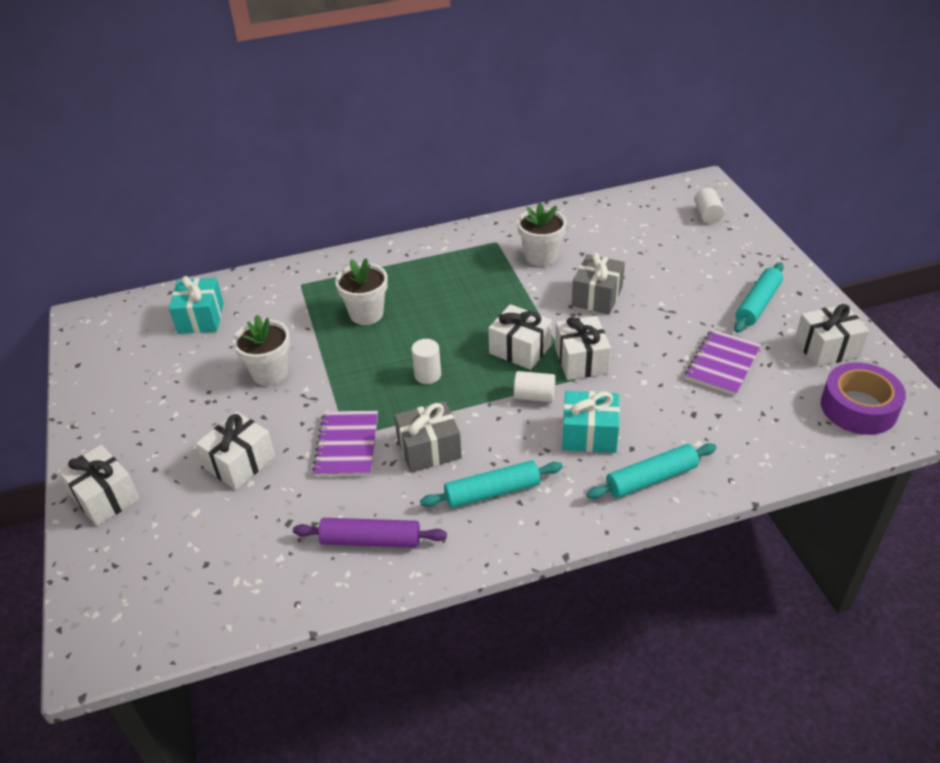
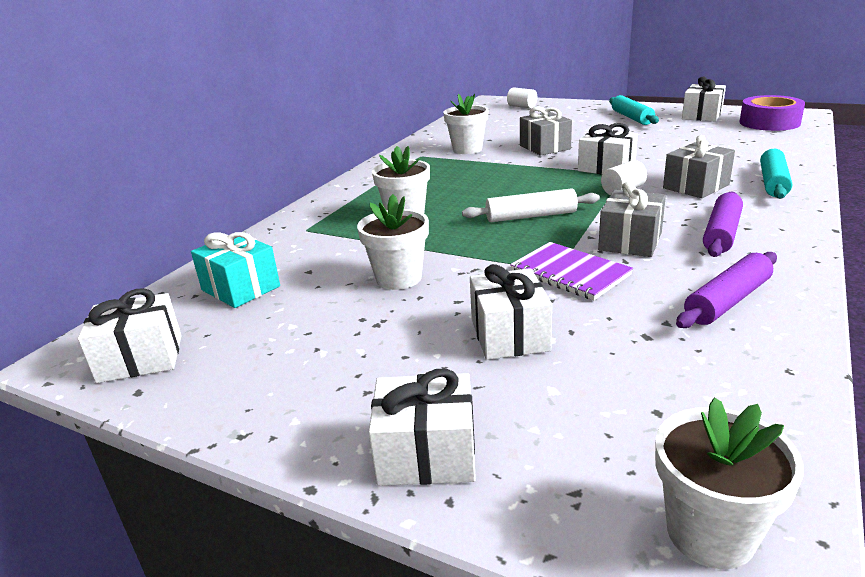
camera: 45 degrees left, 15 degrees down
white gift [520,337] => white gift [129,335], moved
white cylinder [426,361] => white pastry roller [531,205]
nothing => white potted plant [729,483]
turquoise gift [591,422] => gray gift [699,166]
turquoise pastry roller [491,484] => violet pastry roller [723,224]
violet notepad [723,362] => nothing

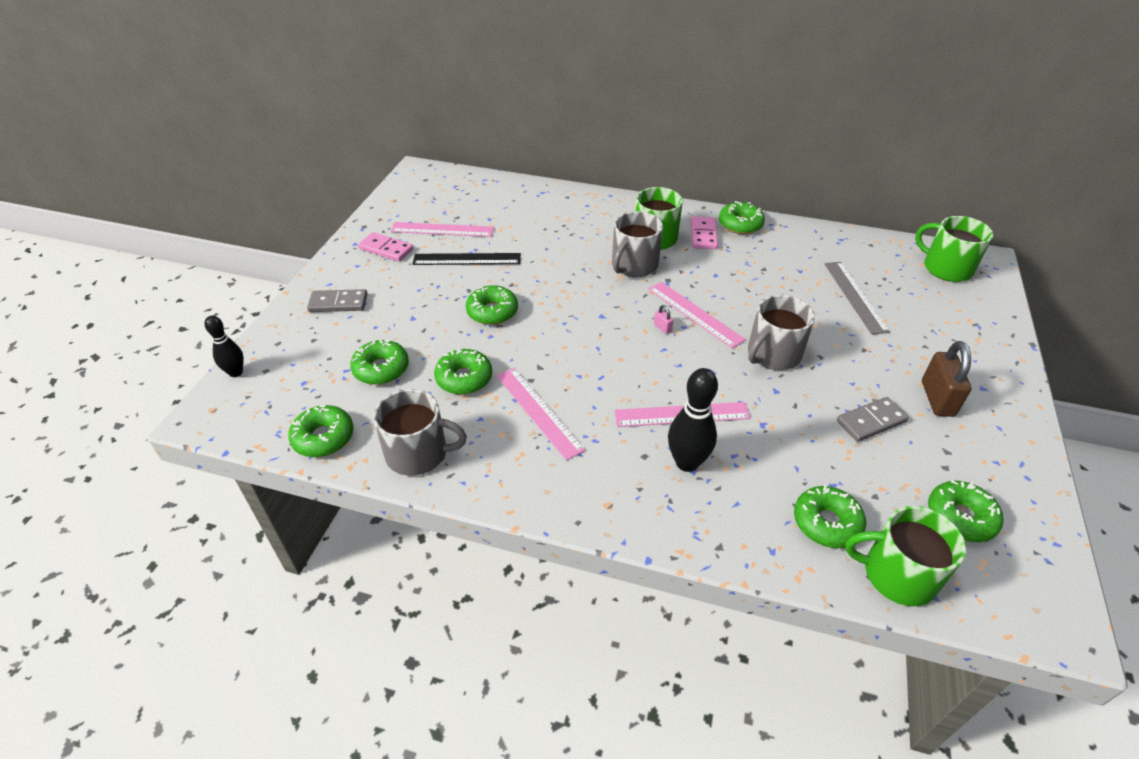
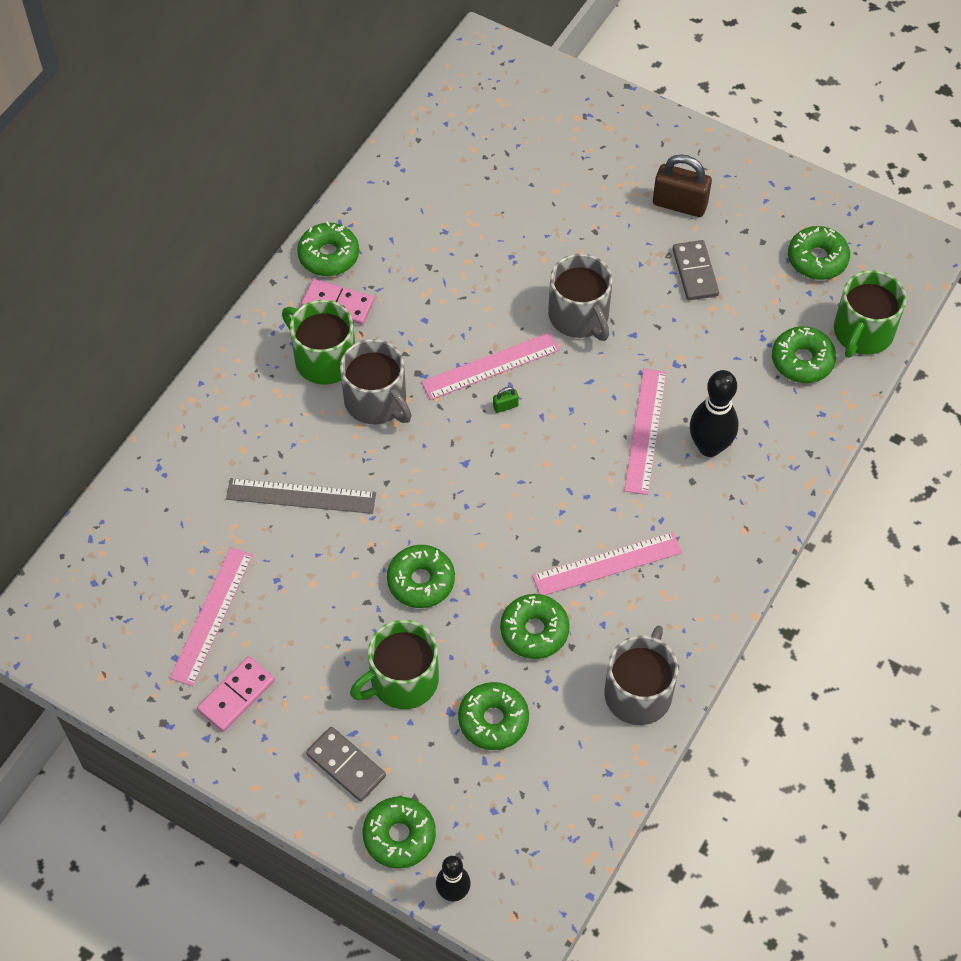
camera: 75 degrees left, 15 degrees up
gray straightedge [857,298] => gray straightedge [301,496], moved
gray domino tile [337,300] => gray domino tile [346,764], 60 degrees counterclockwise
leaf-green coffee mug [954,249] => leaf-green coffee mug [394,664], moved
leaf-green donut [321,431] => leaf-green donut [399,833], moved
pink padlock [664,319] => leaf-green padlock [506,400]
jet-black straightedge [467,259] => nothing

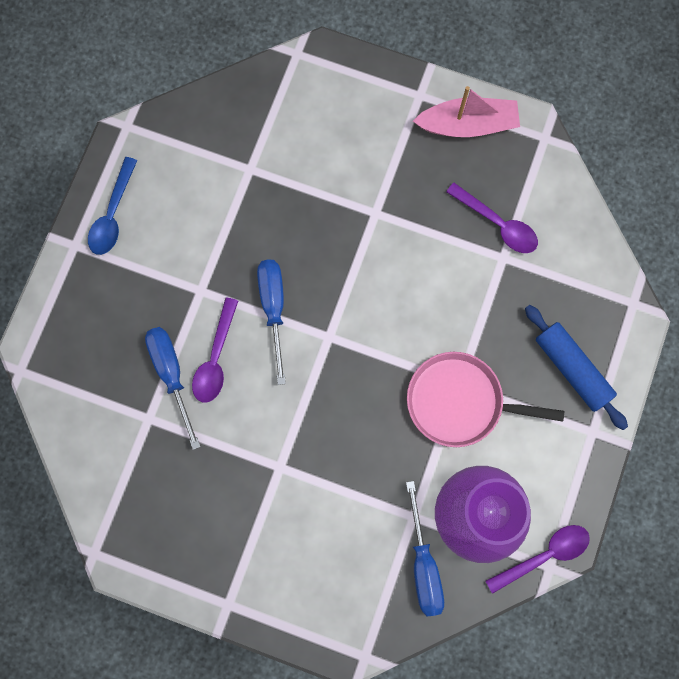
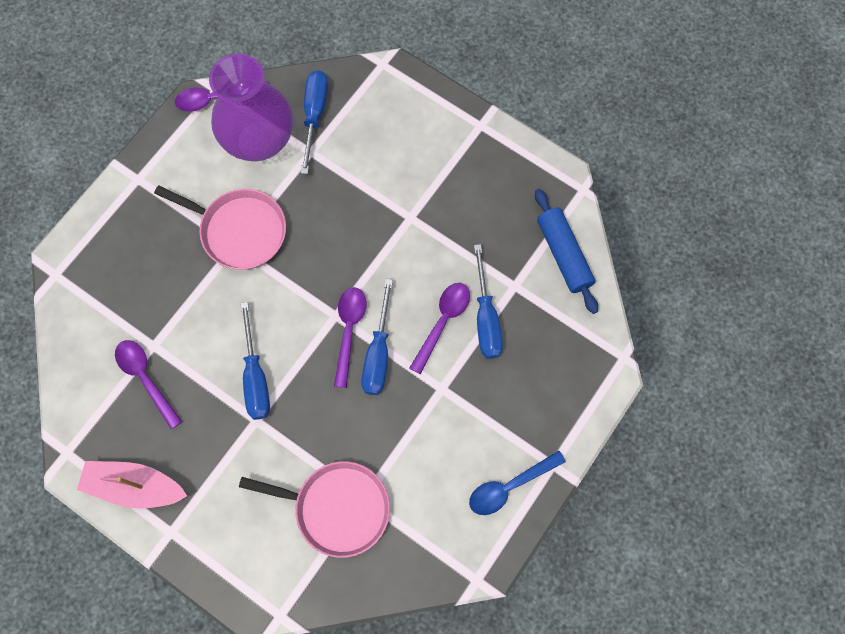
camera: 165 degrees left, 5 degrees down
nothing => pink skillet [314,509]
nothing => royal blue flat screwdriver [255,361]
nothing => violet tablespoon [350,337]
royal blue tablespoon [112,206] => royal blue tablespoon [517,483], 150 degrees counterclockwise
royal blue pastry roller [576,367] => royal blue pastry roller [566,251], moved

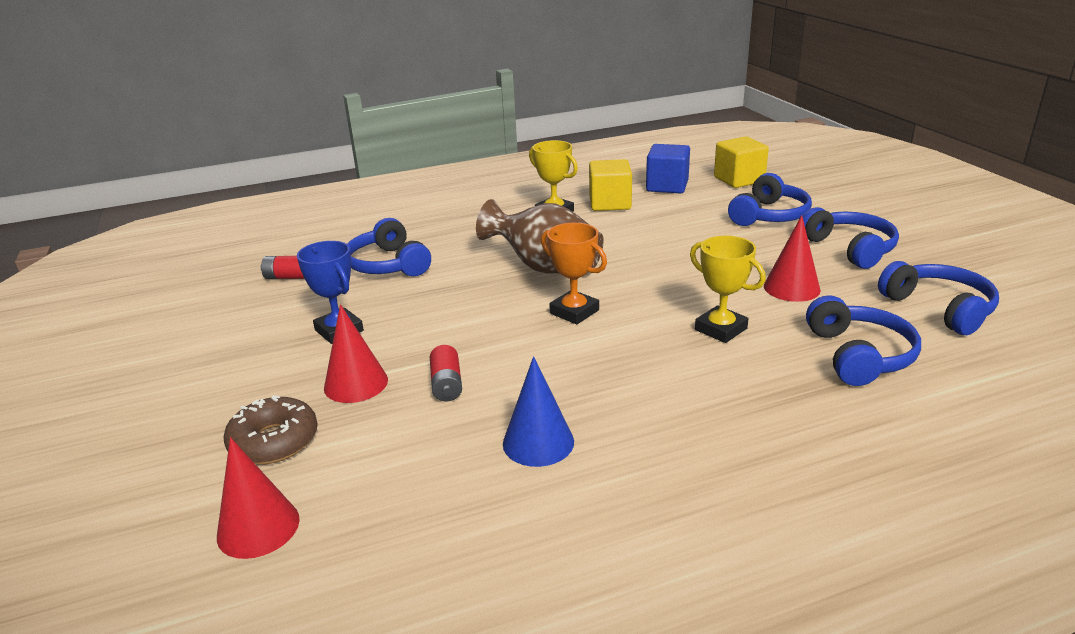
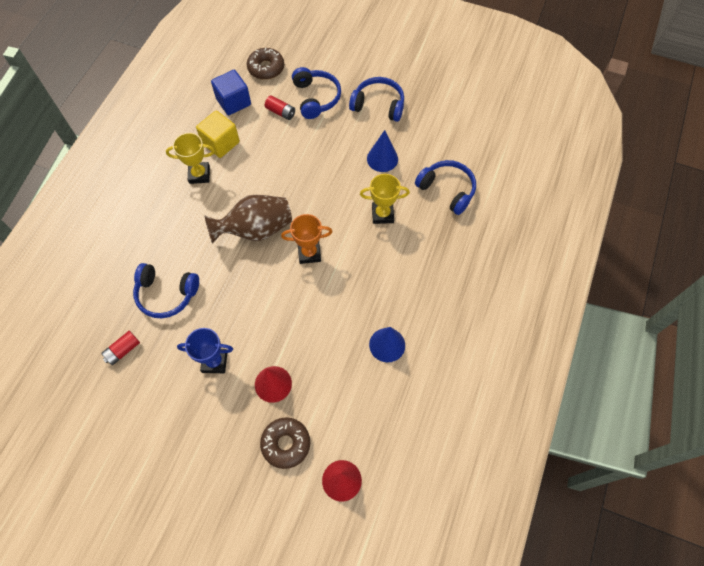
camera: 50 degrees left, 35 degrees up
bright yellow block [741,162] => brown donut [265,64]
red AA battery [446,373] => red AA battery [280,107], moved
red cone shape [792,258] => royal blue cone shape [382,151]
royal blue over-ear headphones [938,298] => nothing

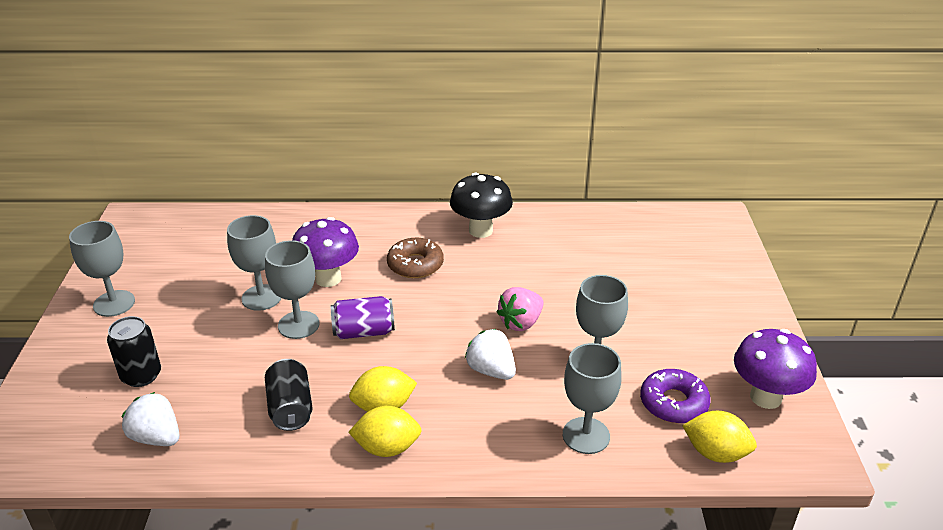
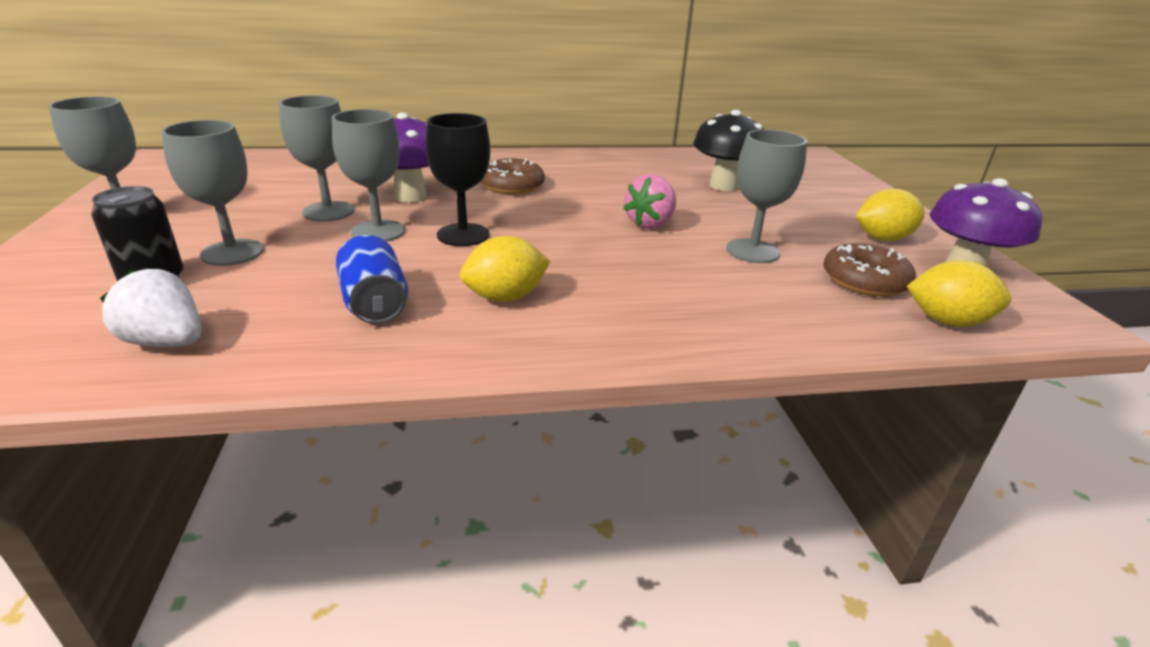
camera: 10 degrees left, 5 degrees down
gray wine glass [592,398] => gray wine glass [212,193], moved
jet-black can [289,395] => royal blue can [372,279]
violet can [363,317] => jet-black wine glass [458,179]
jet-black mushroom [481,205] => jet-black mushroom [729,150], moved
violet donut [675,396] => brown donut [869,270]
bright yellow lemon [385,431] => bright yellow lemon [890,215], moved
white berry [490,354] => nothing

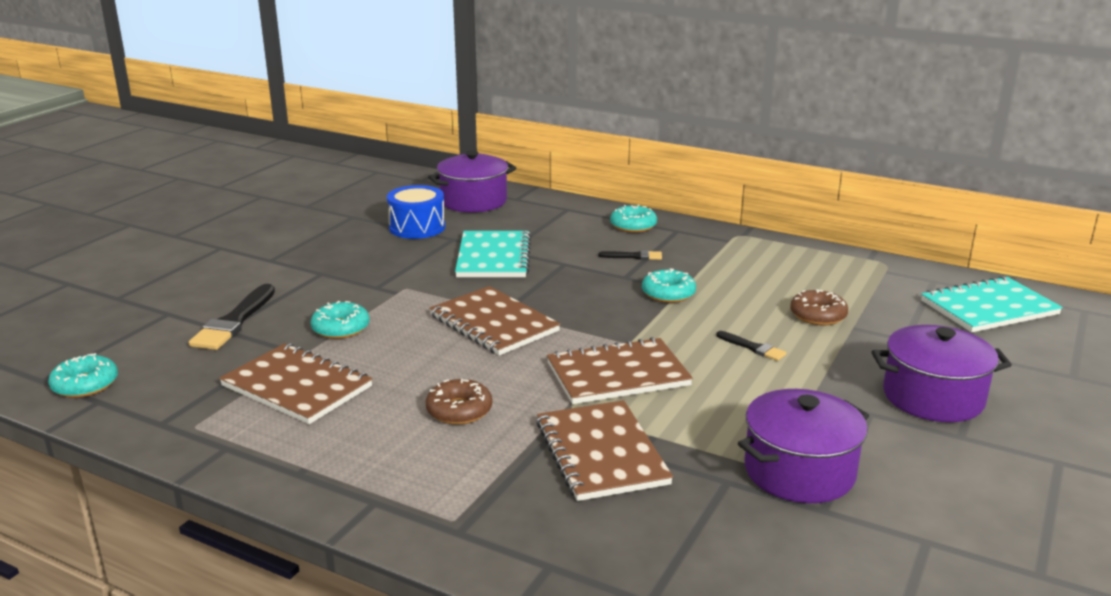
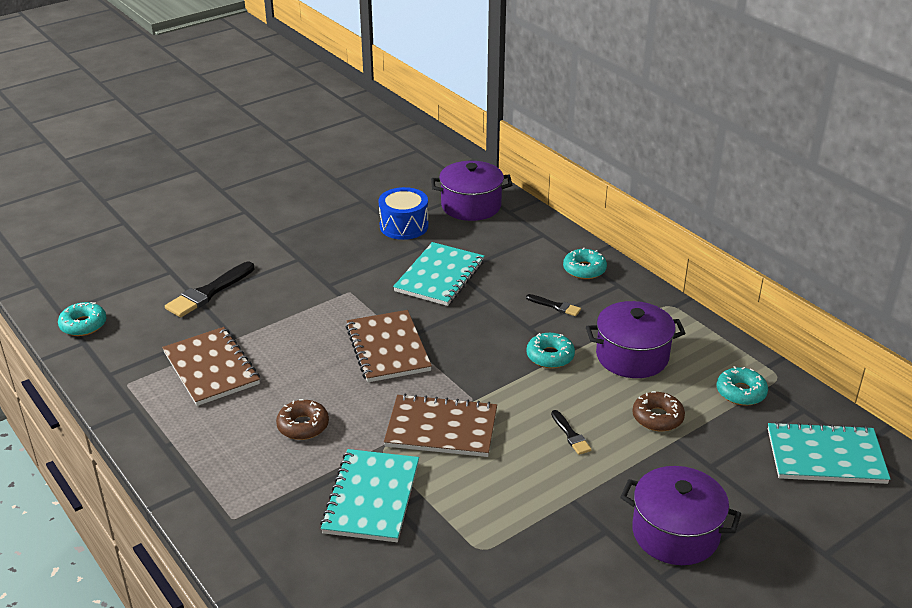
camera: 25 degrees right, 10 degrees up
brown notepad [604,450] => turquoise notepad [369,495]
violet pot [803,446] => violet pot [636,339], moved
turquoise donut [340,320] => turquoise donut [742,386], moved

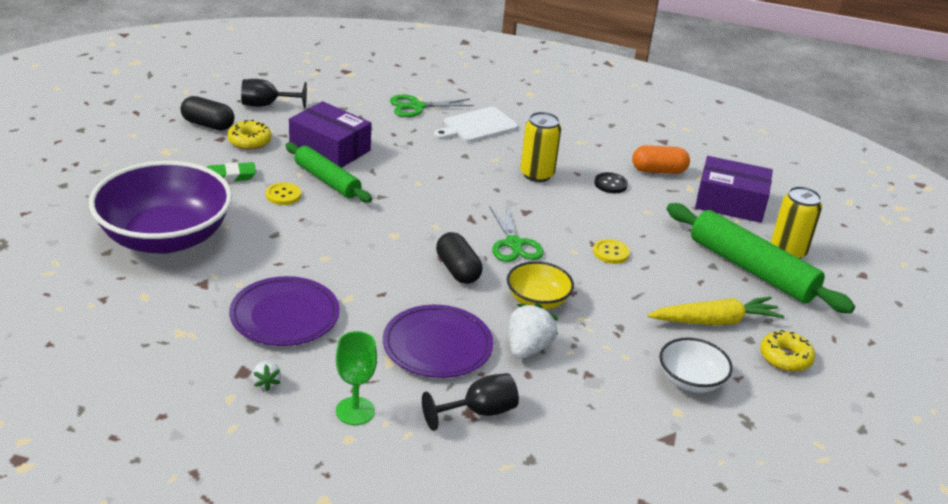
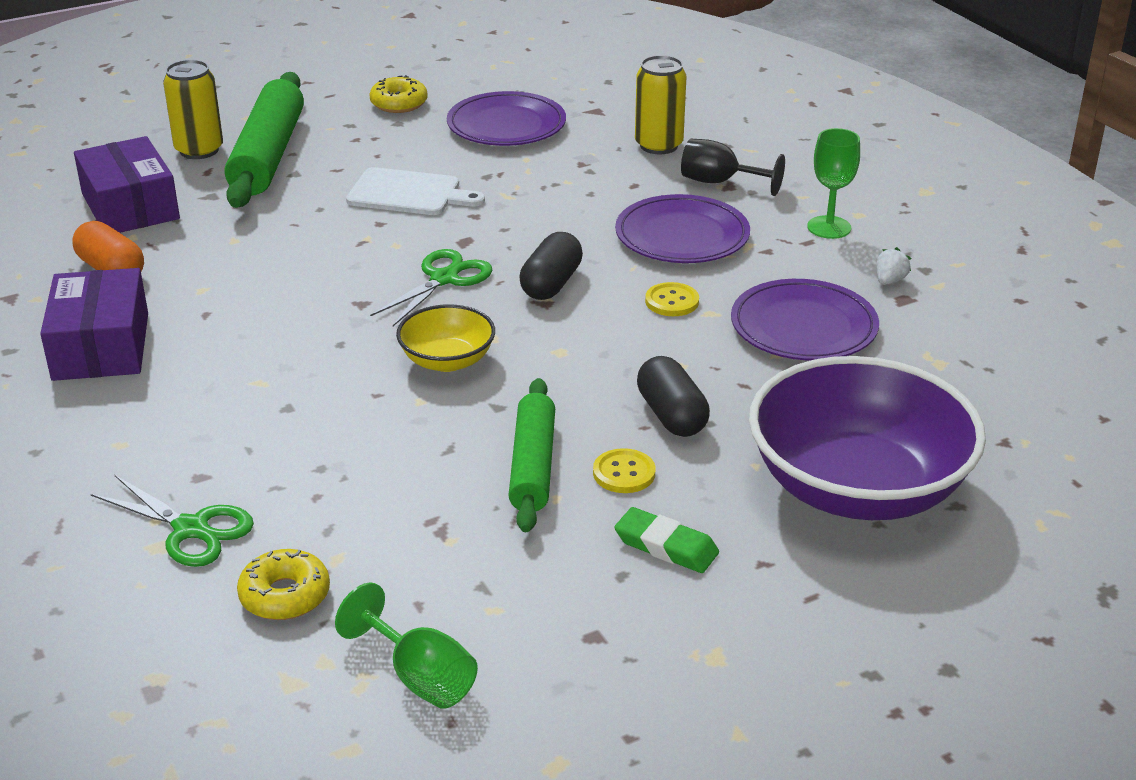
camera: 130 degrees left, 0 degrees up
violet package [330,134] => violet package [94,324], moved
bright yellow donut [249,135] => bright yellow donut [283,584], moved
jet-black wine glass [274,94] => leaf-green wine glass [406,645]
white cutting board [476,124] => white cutting board [415,191], moved
bright yellow serving bowl [540,285] => bright yellow serving bowl [445,338], moved
white serving bowl [696,365] => violet dinner plate [506,118]
bright yellow can [540,147] => bright yellow can [661,104], moved
jet-black capsule [207,113] => jet-black capsule [673,396], moved
bright yellow sewing button [611,251] => bright yellow sewing button [672,299], moved
white berry [533,331] => nothing
jet-black sewing button [611,182] => nothing
bright yellow toy carrot [716,311] => nothing

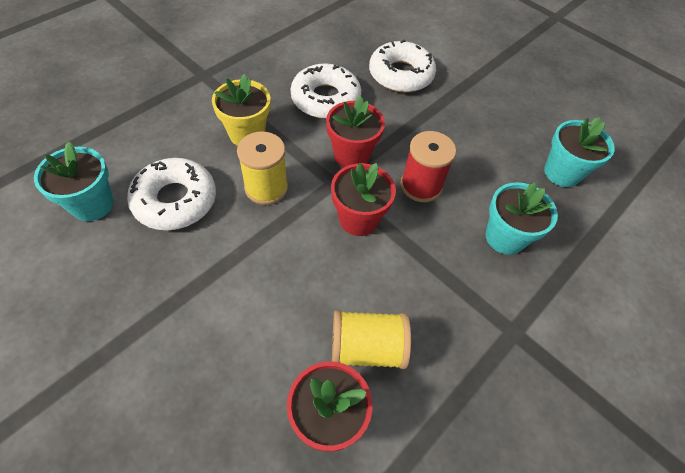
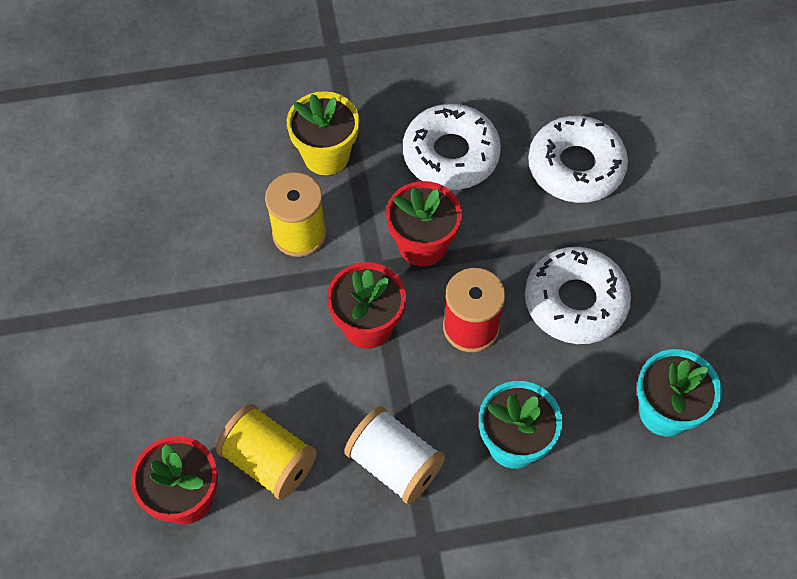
camera: 40 degrees right, 5 degrees up
nothing => white reel of thread [394,455]
white donut [171,194] => white donut [578,295], moved
turquoise potted plant [74,181] => nothing

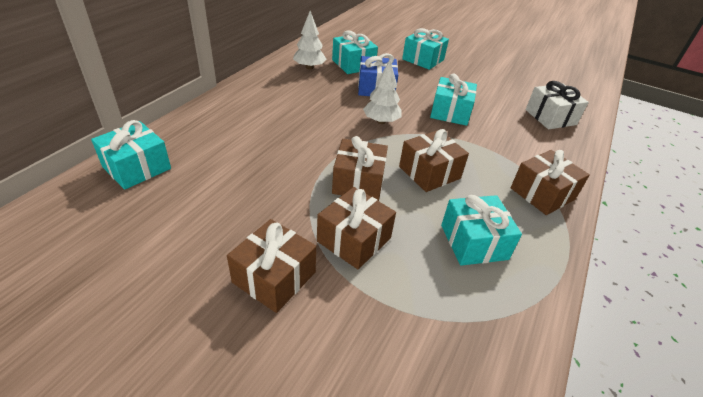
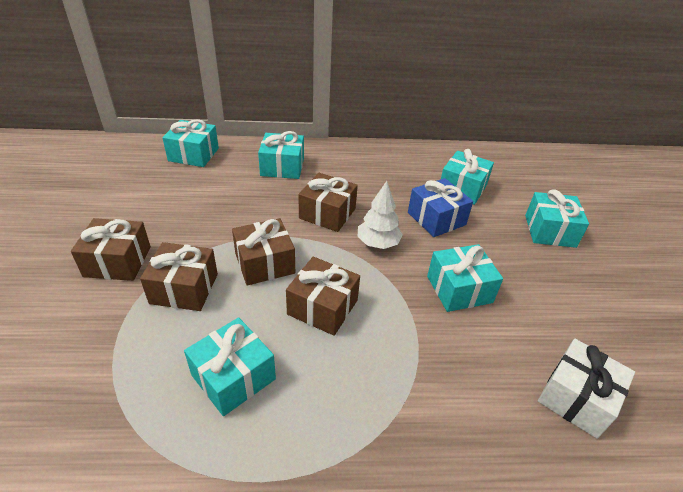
camera: 60 degrees right, 0 degrees up
nothing => turquoise gift [281,155]
brown gift [550,182] => brown gift [328,202], moved
white fir tree [310,40] => nothing

